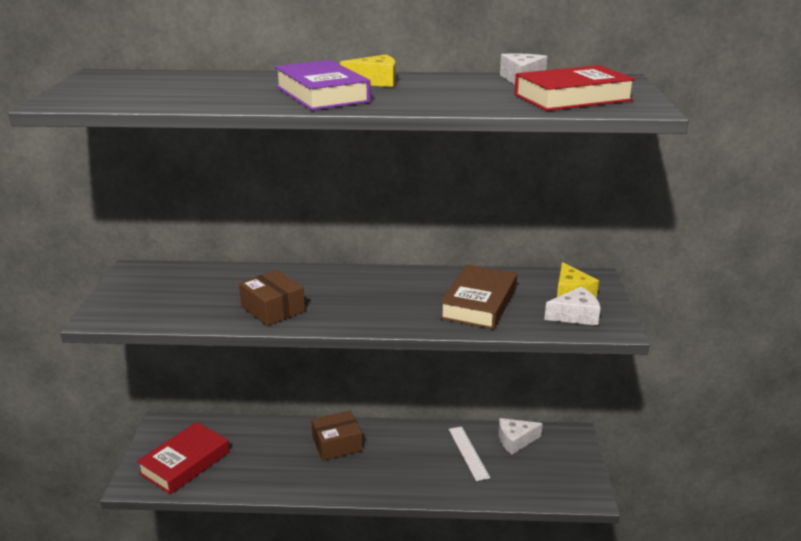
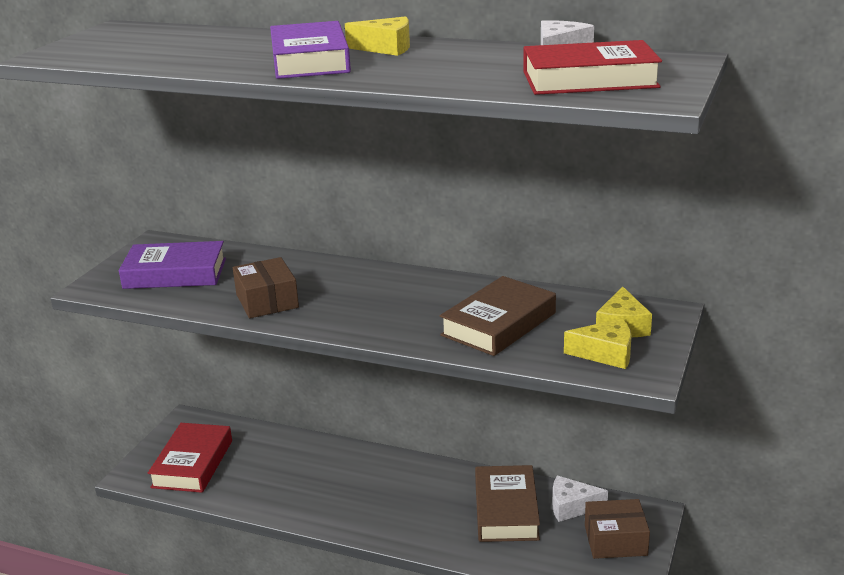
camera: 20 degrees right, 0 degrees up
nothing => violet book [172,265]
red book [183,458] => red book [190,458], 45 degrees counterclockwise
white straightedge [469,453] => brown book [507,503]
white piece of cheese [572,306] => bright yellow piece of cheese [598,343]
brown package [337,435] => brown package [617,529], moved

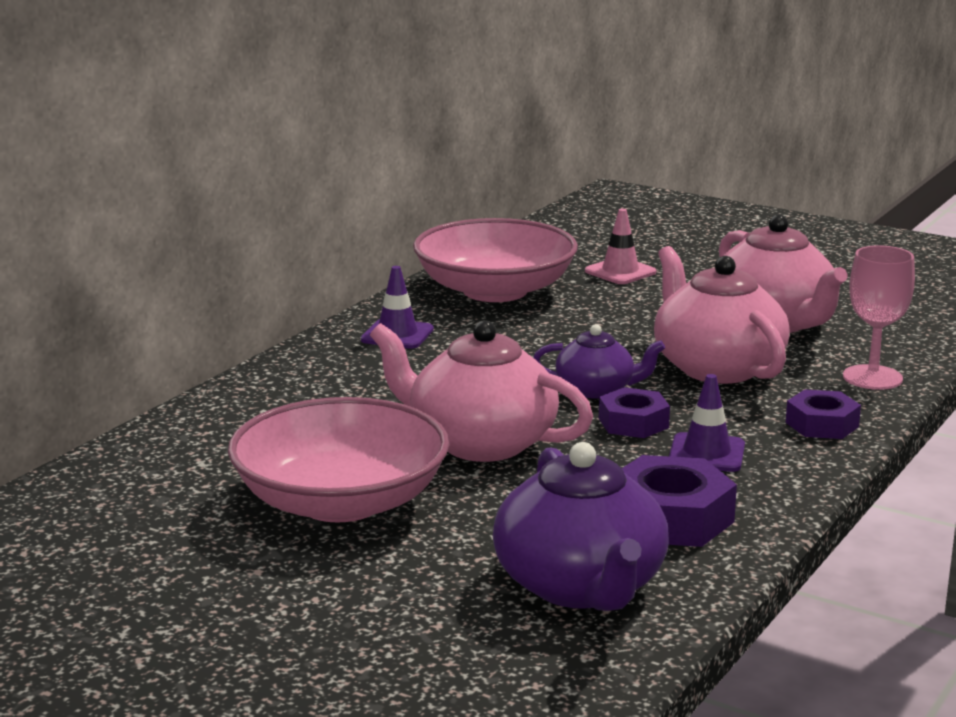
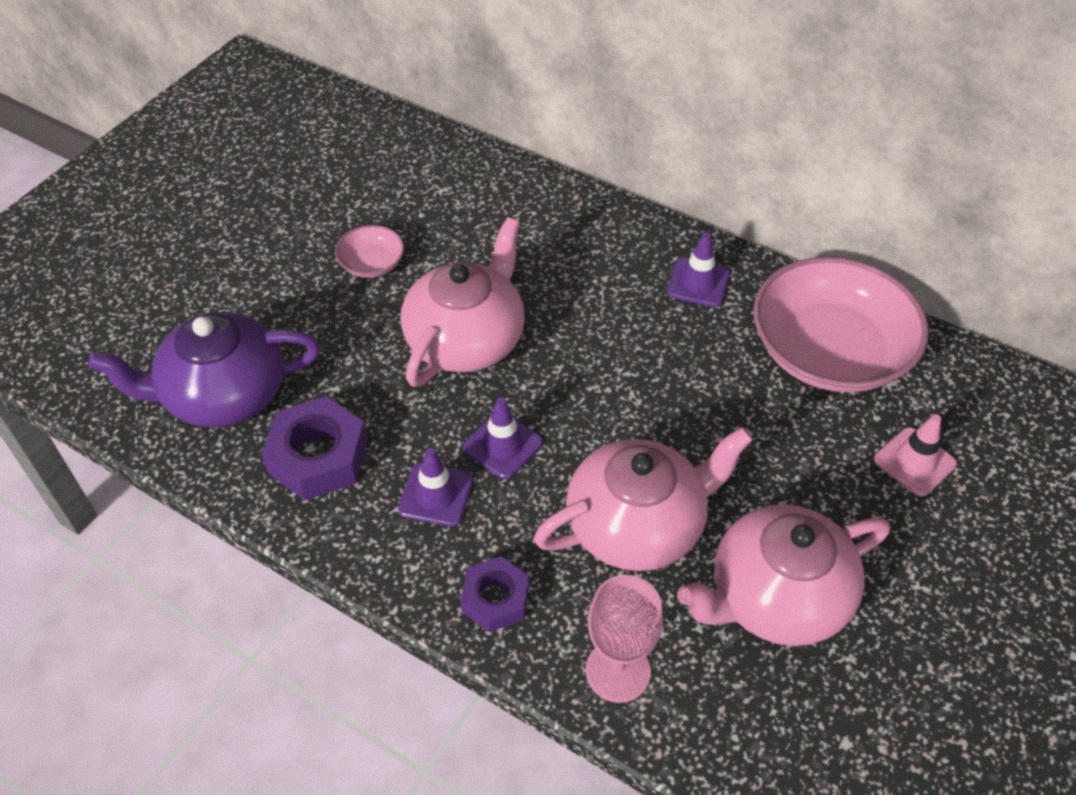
camera: 90 degrees right, 30 degrees up
pink serving bowl [338,459] => pink serving bowl [369,251], x0.44
violet hex nut [634,412] => violet traffic cone [503,438]
violet china teapot [599,361] => nothing

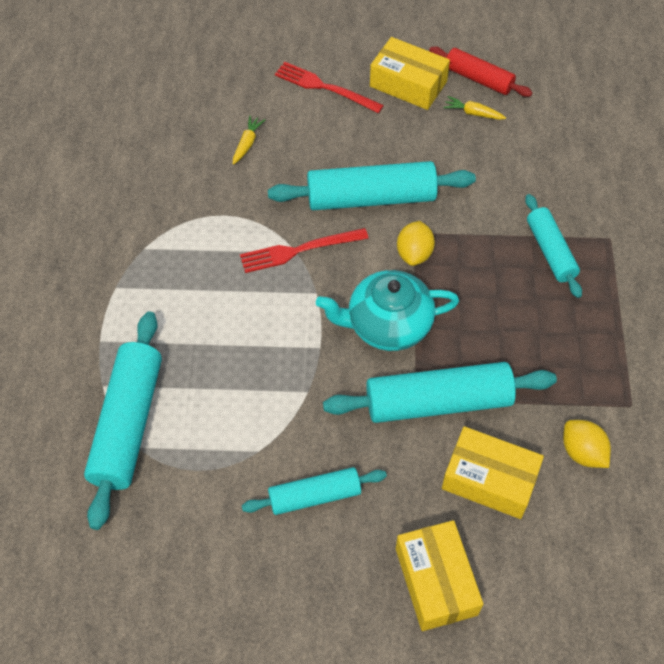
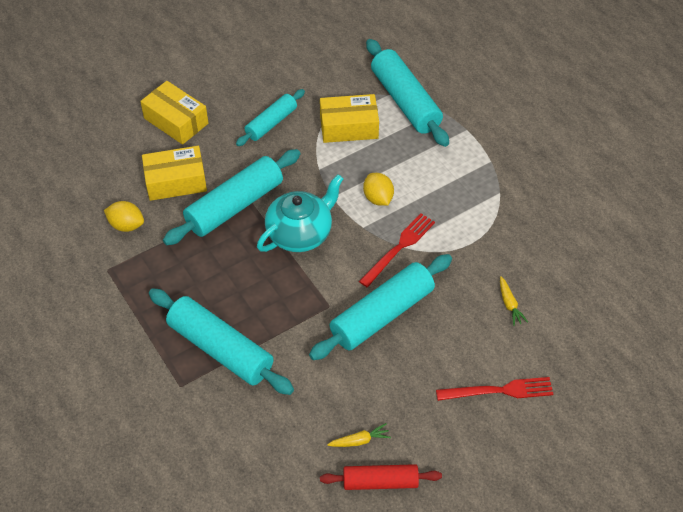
camera: 145 degrees right, 5 degrees down
turquoise pastry roller [553,246] => turquoise pastry roller [221,341], x1.66
bright yellow package [410,73] => bright yellow package [349,118], moved
bright yellow lemon [416,243] => bright yellow lemon [378,189], moved

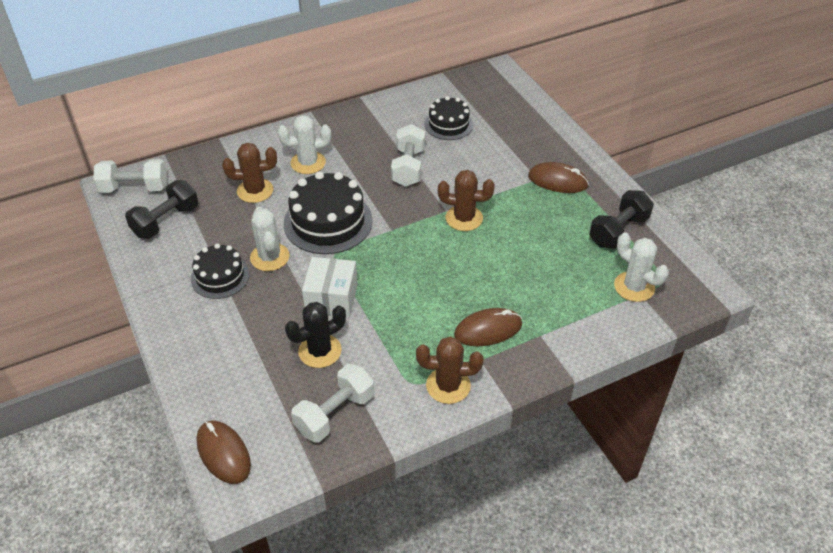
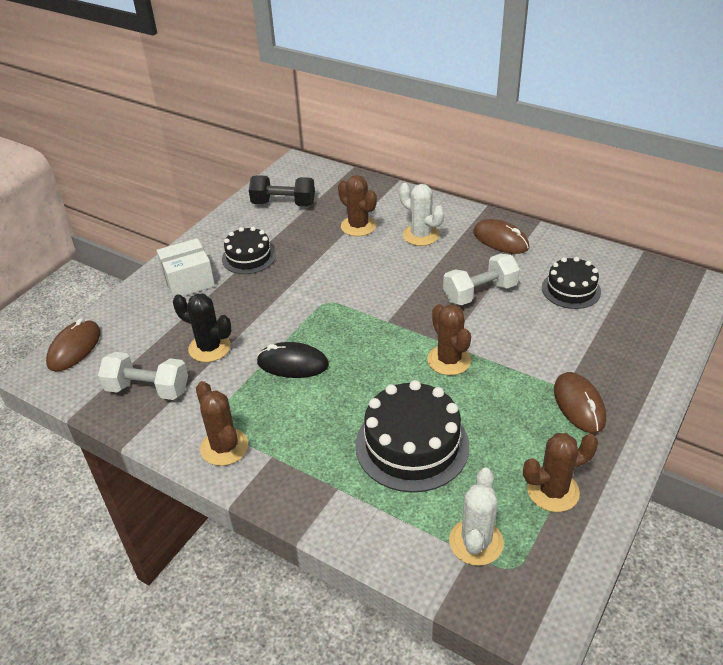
camera: 60 degrees right, 5 degrees down
white package [330,287] => white package [186,268], moved
nothing => jet-black PC mouse [292,360]
jet-black cake [328,212] => jet-black cake [412,436], moved
brown PC mouse [488,327] => brown PC mouse [501,236], moved
jet-black hand weight [621,219] => brown cactus [560,472]
white hand weight [130,176] => nothing
white cactus [270,239] => nothing

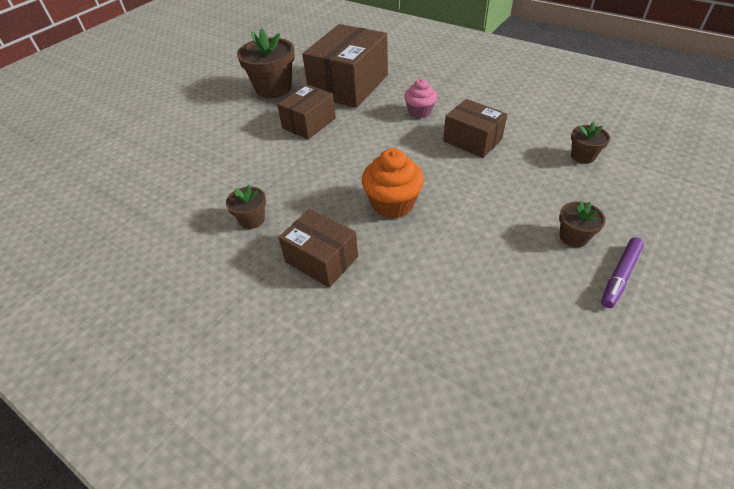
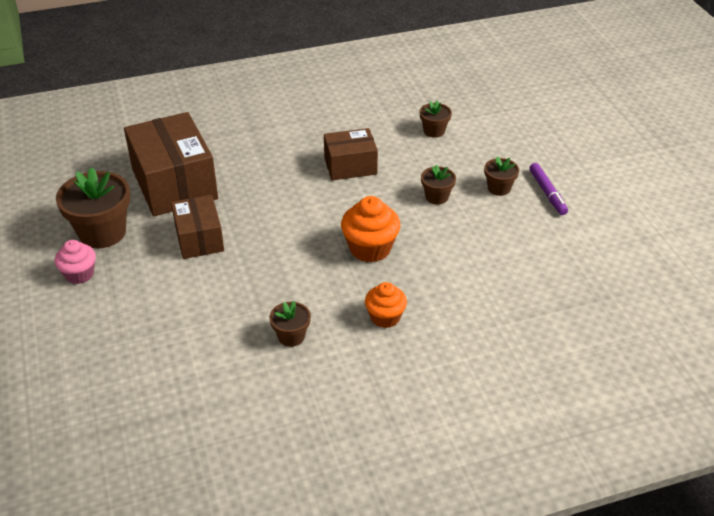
camera: 55 degrees left, 5 degrees down
pink fairy cake [420,99] => pink fairy cake [75,262], moved
brown package [318,248] => orange-coloured fairy cake [386,305]
nothing => brown potted plant [438,184]

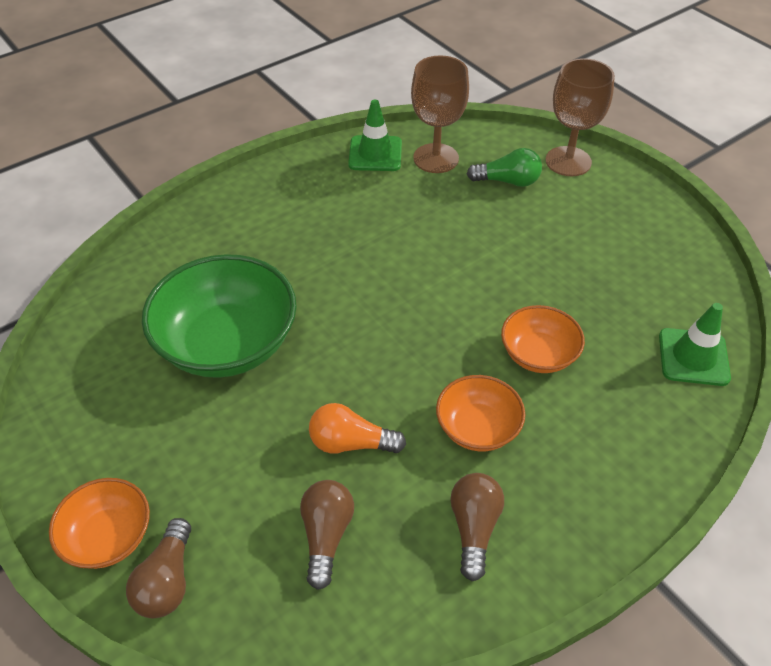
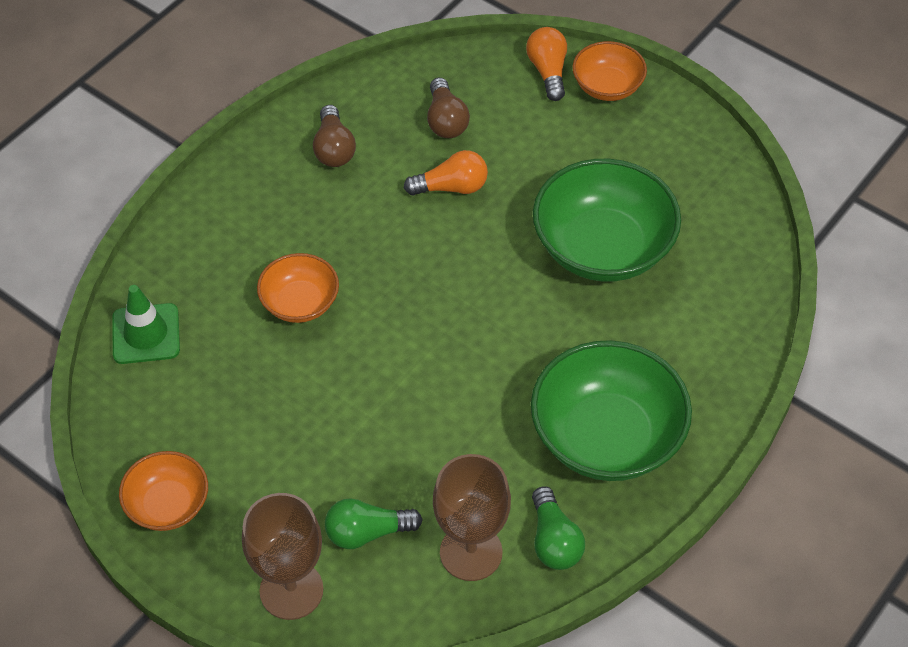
camera: 165 degrees right, 5 degrees up
orange-coloured serving bowl [480,413] => orange-coloured serving bowl [163,491], moved
brown light bulb [158,568] => orange-coloured light bulb [546,64]
nothing => leaf-green serving bowl [611,410]
leaf-green traffic cone [375,135] => leaf-green light bulb [558,528]

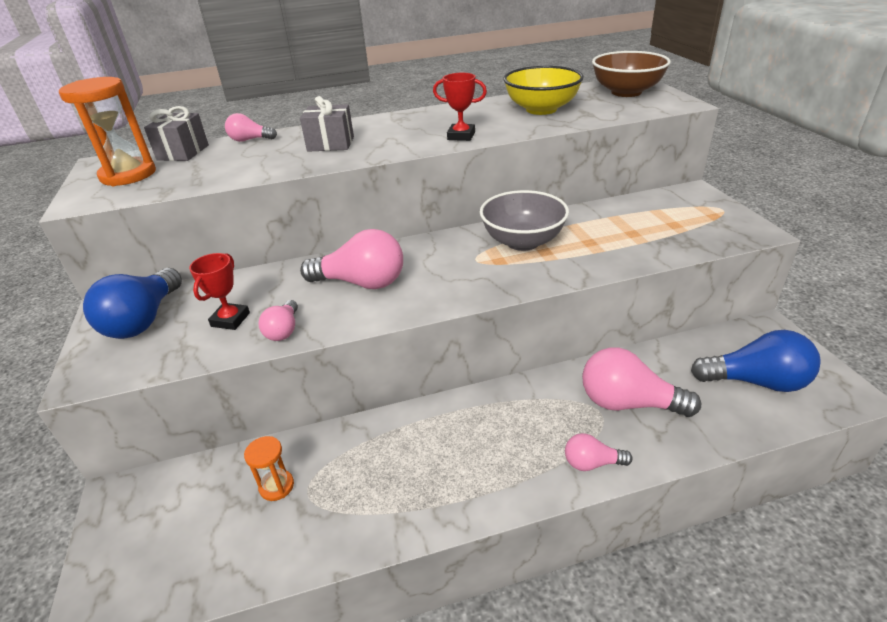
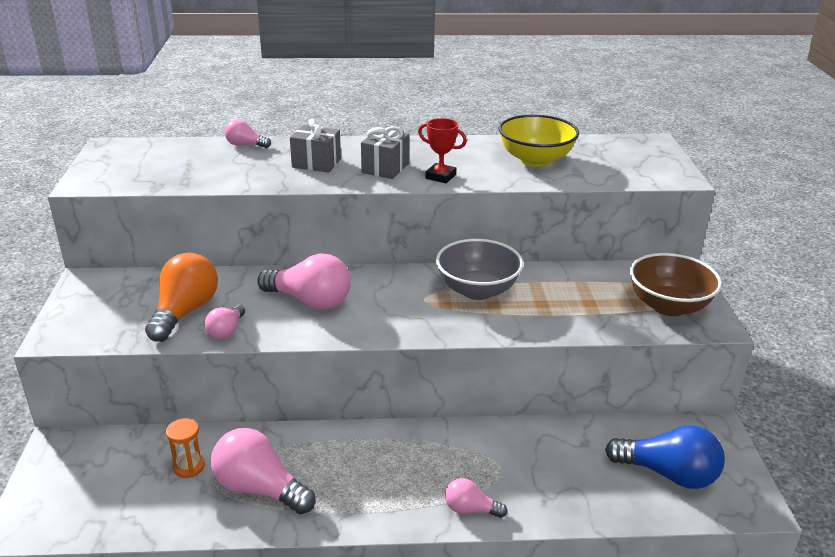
camera: 10 degrees right, 5 degrees down
red prize cup [219,291] => orange-coloured light bulb [181,297]
pink light bulb [641,382] => pink light bulb [263,471], moved
gray gift [176,133] => gray gift [385,152], moved
brown serving bowl [631,74] => brown serving bowl [676,284], moved
orange-coloured sand timer [107,131] => nothing
royal blue light bulb [132,303] => nothing

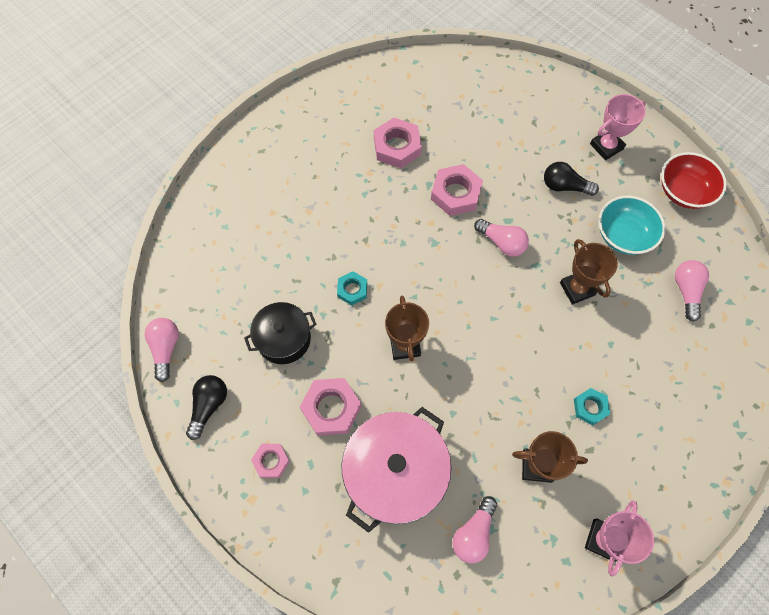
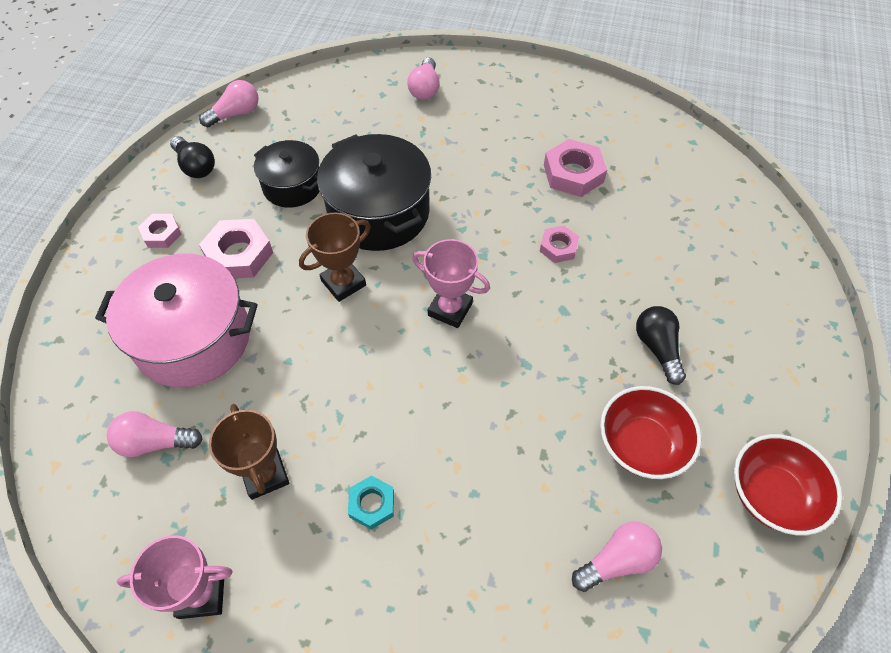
camera: 60 degrees right, 10 degrees down
jet-black light bulb [206,407] => jet-black light bulb [192,157], 60 degrees clockwise
turquoise hex nut [352,288] => jet-black pot [374,192]
pink light bulb [501,238] => pink light bulb [423,79], moved
pink prize cup [618,127] => pink prize cup [451,283], moved
pink hex nut [457,190] => pink hex nut [559,244], x0.60
turquoise serving bowl [632,225] => red serving bowl [650,432]
brown prize cup [589,272] => nothing

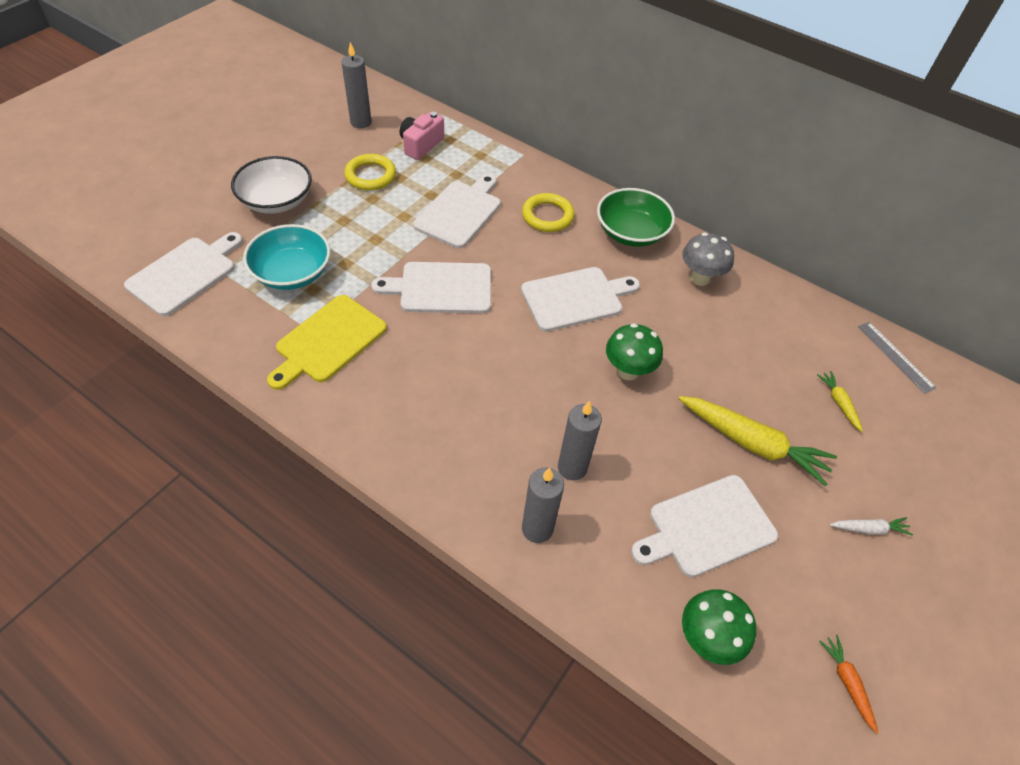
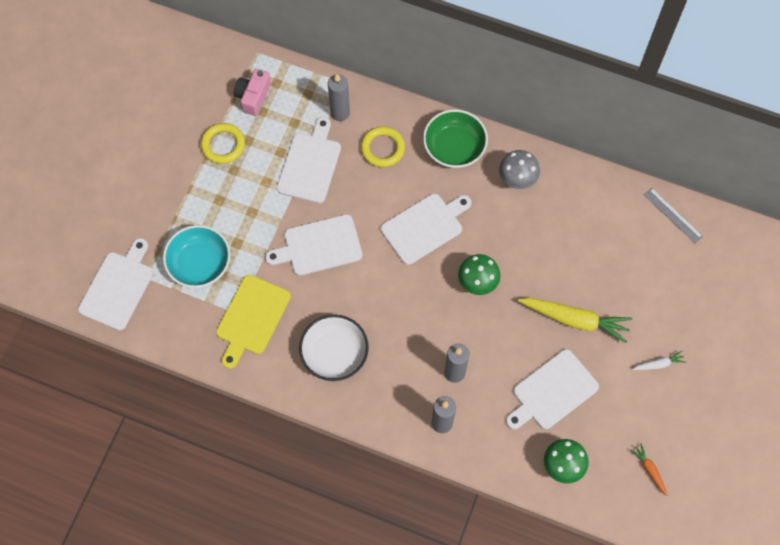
camera: 10 degrees left, 15 degrees up
white serving bowl [271,185] => white serving bowl [334,348], moved
gray pillar candle [356,85] => gray pillar candle [339,97], moved
bright yellow toy carrot [840,401] => nothing

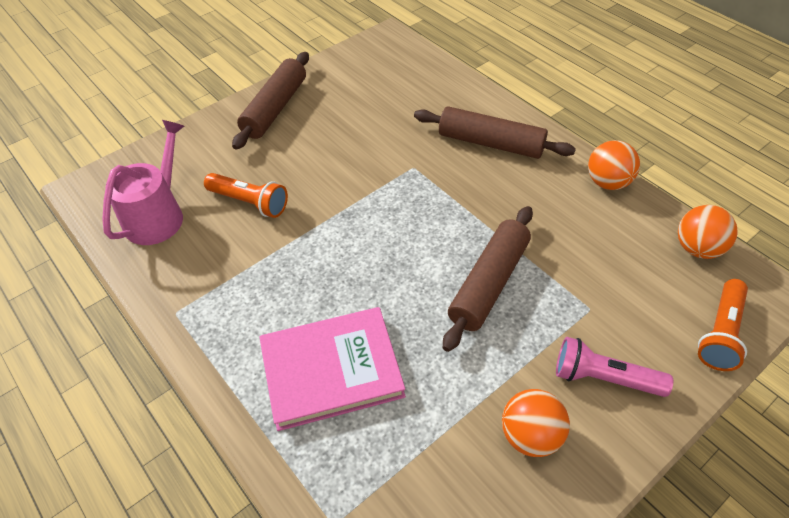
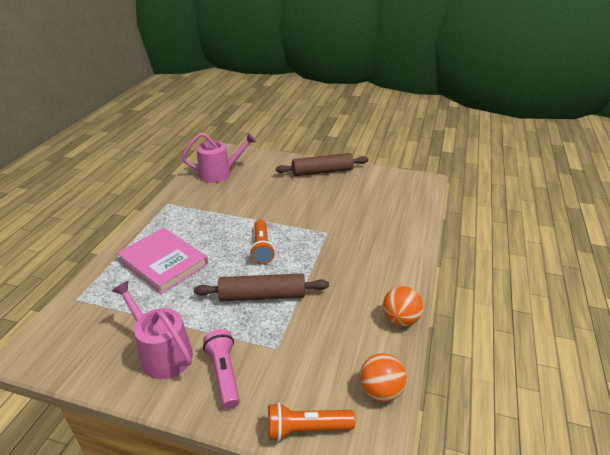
camera: 55 degrees right, 15 degrees down
orange-coloured play ball [536,423] => pink sprinkling can [152,330]
orange-coloured flashlight [246,195] => orange-coloured flashlight [262,242], moved
brown pastry roller [495,132] => nothing

